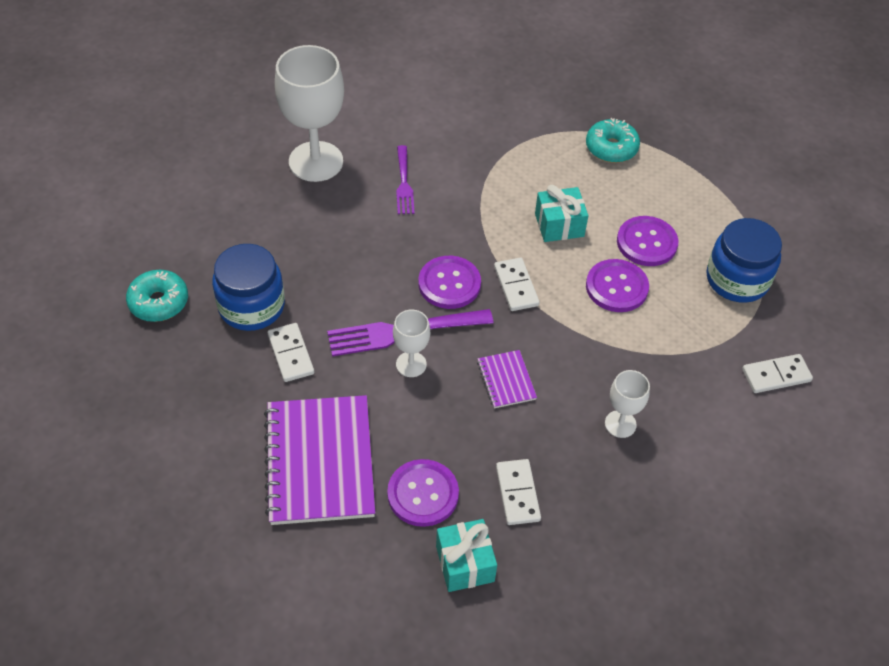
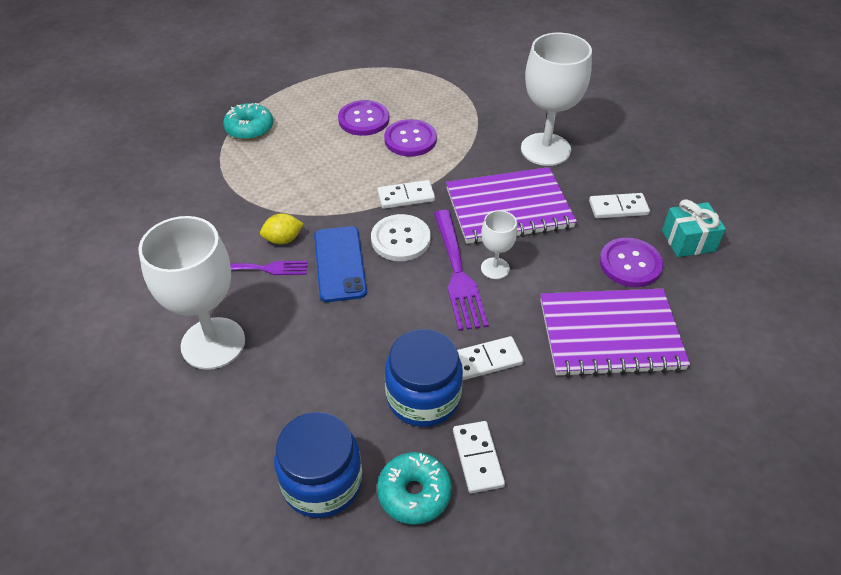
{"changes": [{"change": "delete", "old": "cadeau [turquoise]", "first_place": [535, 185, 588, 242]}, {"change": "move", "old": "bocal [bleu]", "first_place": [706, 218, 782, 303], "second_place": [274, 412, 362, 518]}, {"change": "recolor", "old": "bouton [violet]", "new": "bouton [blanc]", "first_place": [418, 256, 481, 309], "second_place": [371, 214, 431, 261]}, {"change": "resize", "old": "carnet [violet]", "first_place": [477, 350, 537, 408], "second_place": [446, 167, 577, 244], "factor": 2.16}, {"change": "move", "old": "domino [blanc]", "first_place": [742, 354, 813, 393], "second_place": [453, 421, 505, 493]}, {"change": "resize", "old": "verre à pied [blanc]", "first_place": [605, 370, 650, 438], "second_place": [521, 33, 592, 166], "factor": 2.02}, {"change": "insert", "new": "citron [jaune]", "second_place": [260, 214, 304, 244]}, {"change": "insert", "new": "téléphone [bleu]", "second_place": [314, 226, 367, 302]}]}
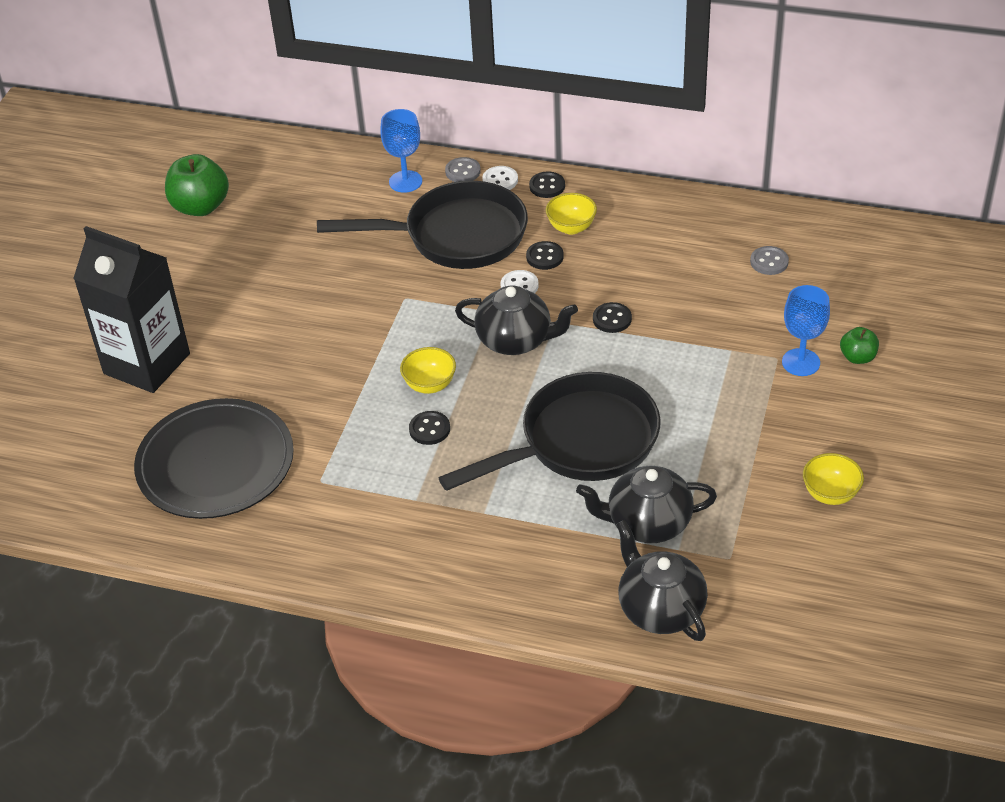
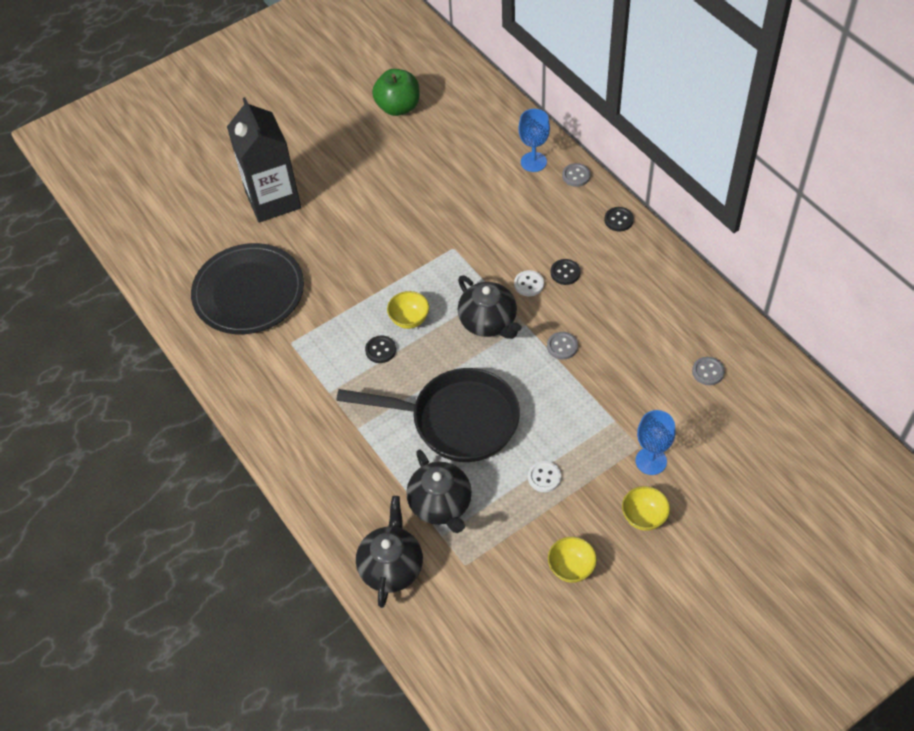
{"changes": [{"change": "move", "old": "bouton [blanc]", "first_place": [482, 166, 518, 190], "second_place": [528, 461, 561, 492]}, {"change": "delete", "old": "poêle [noir]", "first_place": [317, 181, 528, 269]}, {"change": "move", "old": "bol [jaune]", "first_place": [546, 193, 597, 234], "second_place": [622, 486, 670, 531]}, {"change": "recolor", "old": "bouton [noir]", "new": "bouton [gris]", "first_place": [593, 302, 632, 333], "second_place": [547, 332, 578, 360]}, {"change": "delete", "old": "pomme [vert]", "first_place": [840, 327, 879, 364]}, {"change": "rotate", "old": "théière [noir]", "first_place": [576, 466, 717, 543], "second_place": [406, 449, 472, 533], "degrees": -150}]}
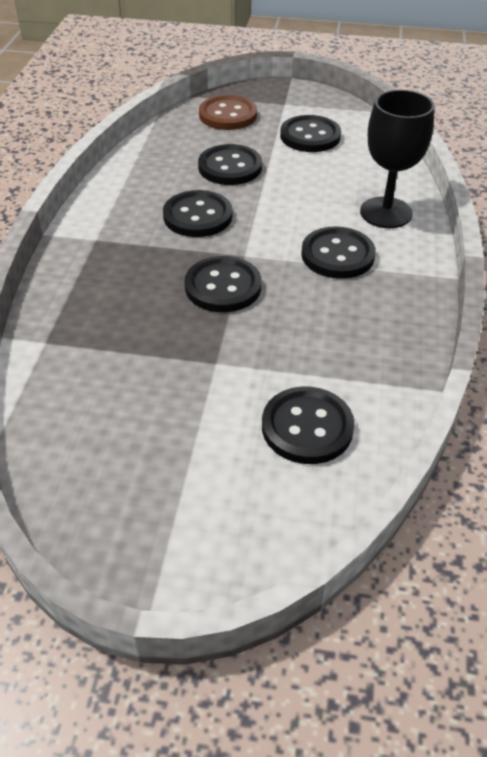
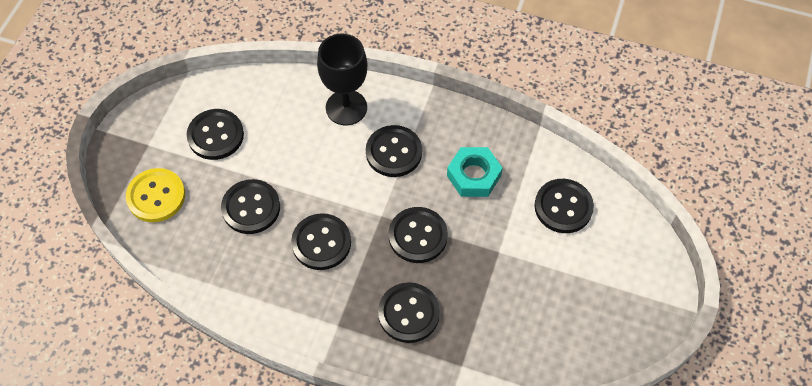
{"changes": [{"change": "recolor", "old": "bouton [marron]", "new": "bouton [jaune]", "first_place": [199, 95, 257, 130], "second_place": [126, 168, 185, 222]}, {"change": "insert", "new": "écrou [turquoise]", "second_place": [447, 147, 502, 197]}, {"change": "insert", "new": "bouton [noir]", "second_place": [378, 282, 440, 343]}]}
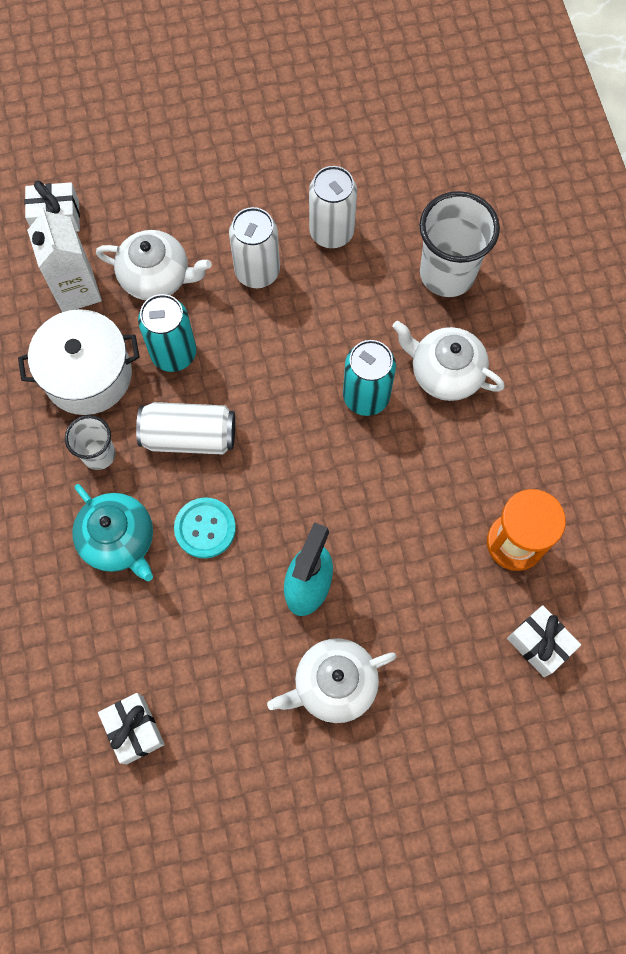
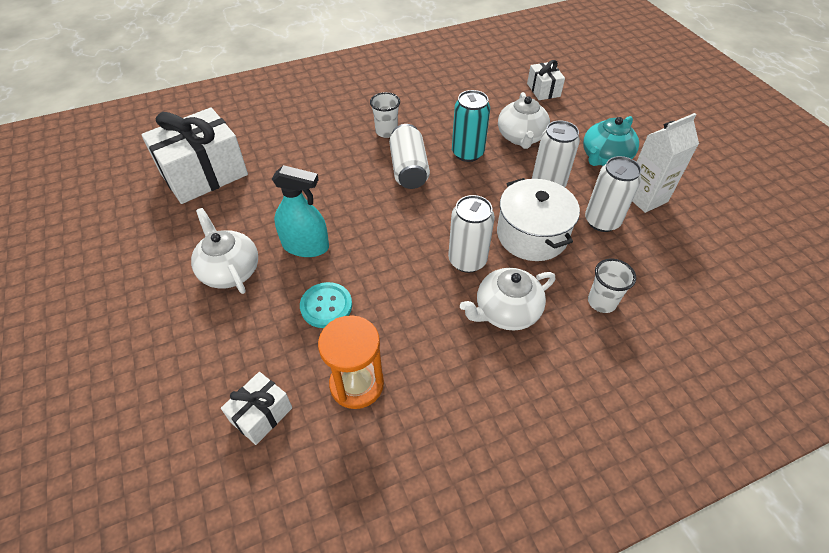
{"changes": [{"change": "resize", "old": "gobelet [blanc]", "first_place": [419, 191, 500, 297], "second_place": [588, 259, 636, 313], "factor": 0.57}, {"change": "move", "old": "brique de lait [blanc]", "first_place": [27, 206, 102, 312], "second_place": [632, 113, 699, 213]}, {"change": "move", "old": "marmite [blanc]", "first_place": [18, 309, 140, 415], "second_place": [497, 178, 580, 261]}, {"change": "rotate", "old": "théière [blanc]", "first_place": [393, 321, 505, 401], "second_place": [460, 268, 555, 330], "degrees": -135}, {"change": "recolor", "old": "canette [turquoise]", "new": "canette [blanc]", "first_place": [343, 340, 396, 416], "second_place": [448, 195, 495, 273]}, {"change": "move", "old": "théière [turquoise]", "first_place": [72, 484, 153, 581], "second_place": [583, 116, 639, 166]}, {"change": "move", "old": "bouton [turquoise]", "first_place": [174, 497, 236, 558], "second_place": [300, 282, 352, 328]}, {"change": "resize", "old": "cadeau [blanc]", "first_place": [98, 693, 165, 764], "second_place": [141, 107, 248, 204], "factor": 2.01}]}
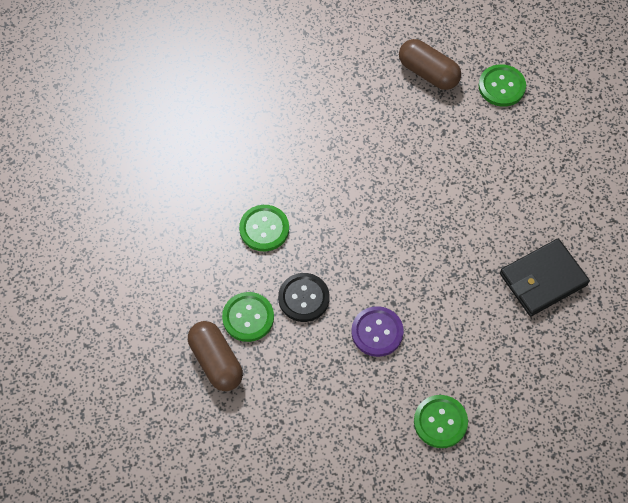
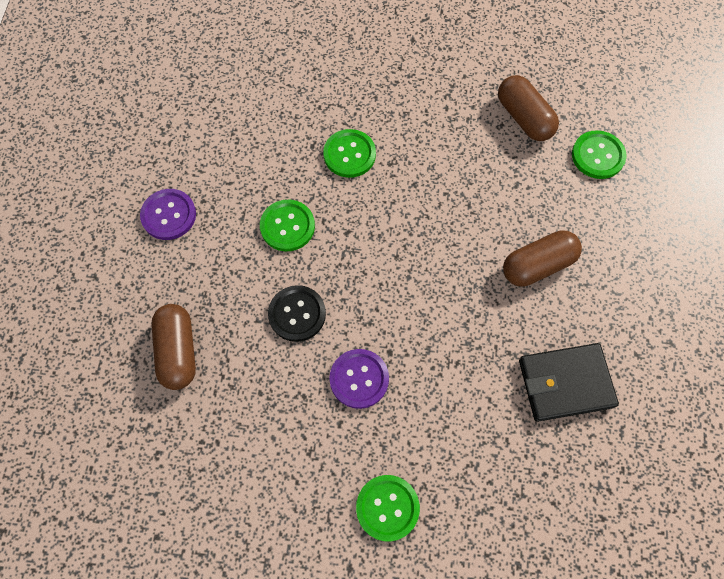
{"changes": [{"change": "move", "old": "bouton [vert]", "first_place": [222, 292, 274, 342], "second_place": [323, 129, 376, 178]}, {"change": "insert", "new": "bouton [violet]", "second_place": [140, 189, 196, 240]}, {"change": "insert", "new": "gélule [marron]", "second_place": [503, 230, 582, 287]}]}
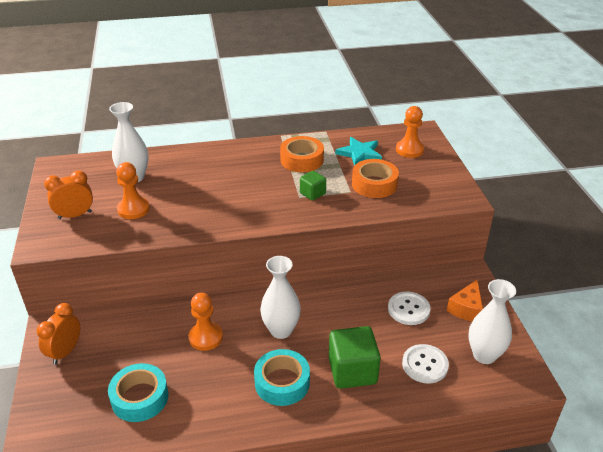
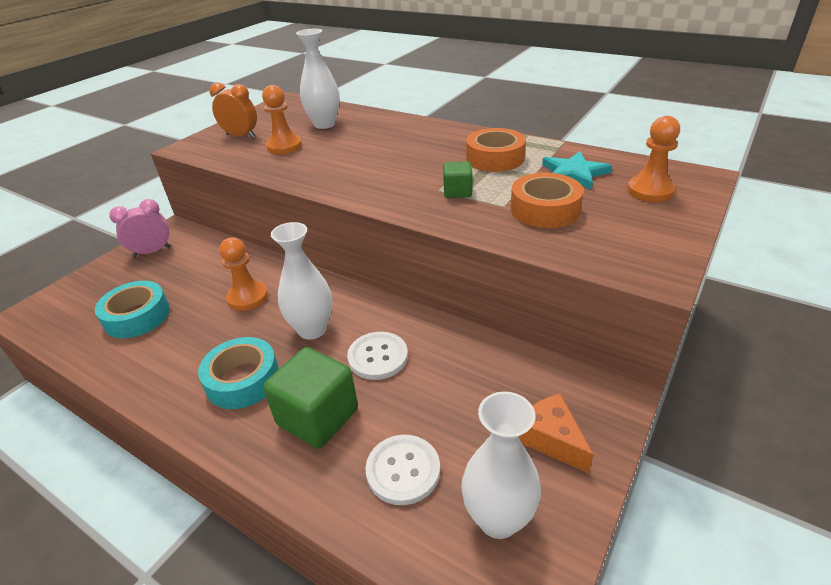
{"changes": [{"change": "rotate", "old": "fromage [orange]", "first_place": [447, 279, 483, 321], "second_place": [519, 394, 594, 473], "degrees": 75}, {"change": "move", "old": "bouton [blanc]", "first_place": [388, 292, 430, 325], "second_place": [347, 332, 408, 380]}, {"change": "recolor", "old": "réveil [orange]", "new": "réveil [rose]", "first_place": [37, 303, 80, 365], "second_place": [109, 199, 171, 257]}]}
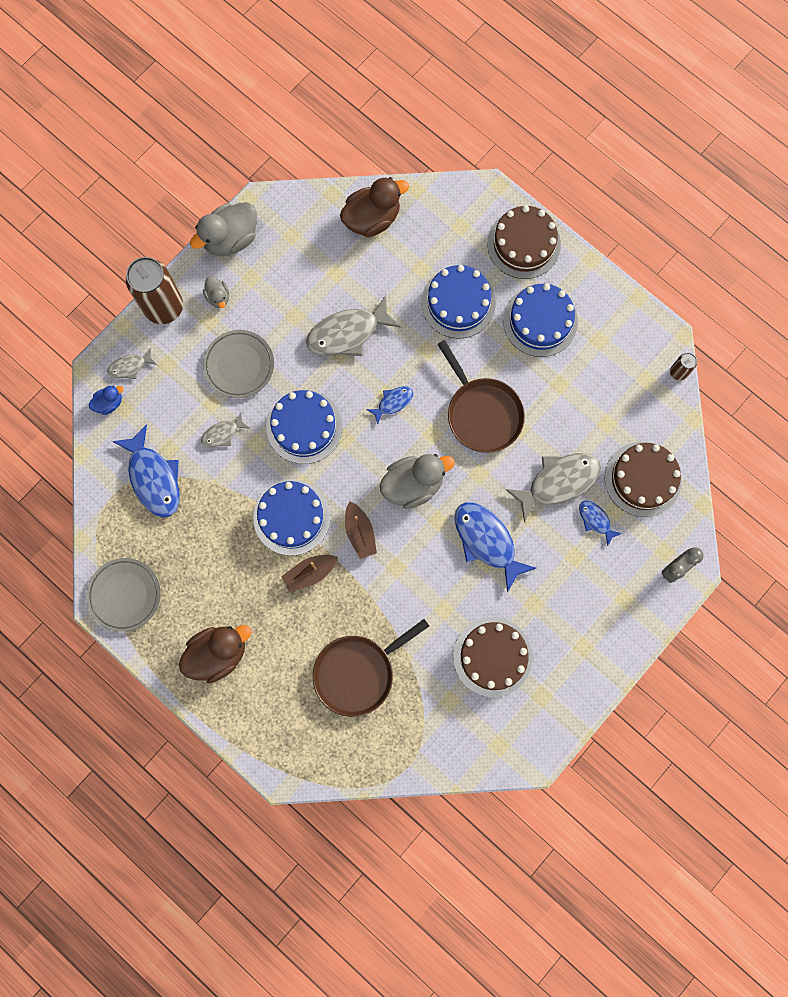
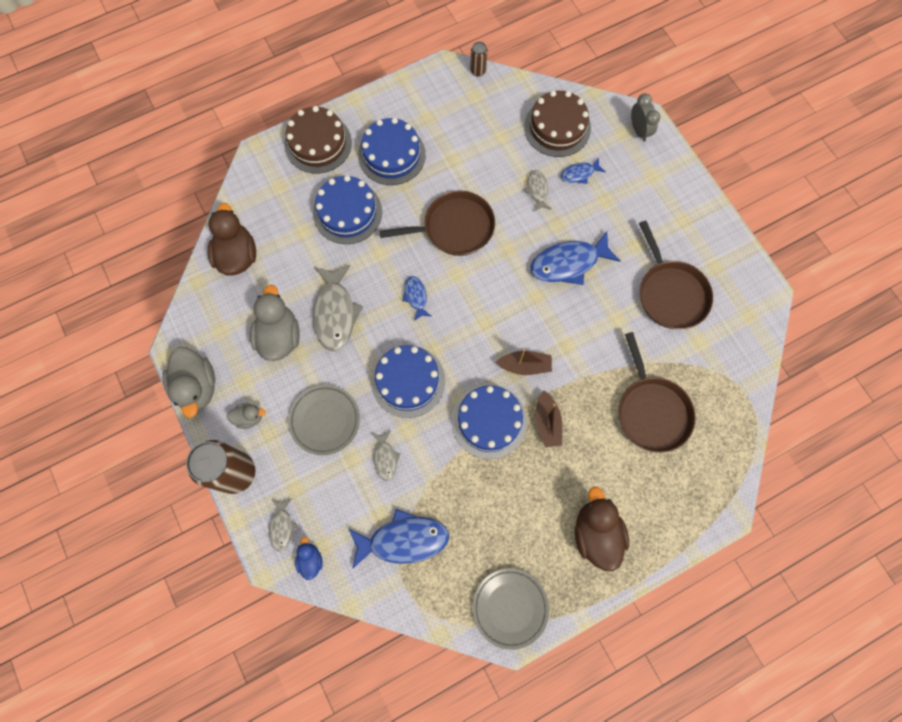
{"changes": [{"change": "resize", "old": "poisson [gris]", "first_place": [506, 453, 601, 523], "second_place": [524, 170, 551, 211], "factor": 0.52}, {"change": "move", "old": "canard [gris]", "first_place": [380, 454, 455, 509], "second_place": [250, 285, 300, 361]}, {"change": "replace", "old": "gâteau [marron]", "new": "poêle [marron]", "first_place": [453, 617, 532, 697], "second_place": [639, 221, 713, 329]}]}
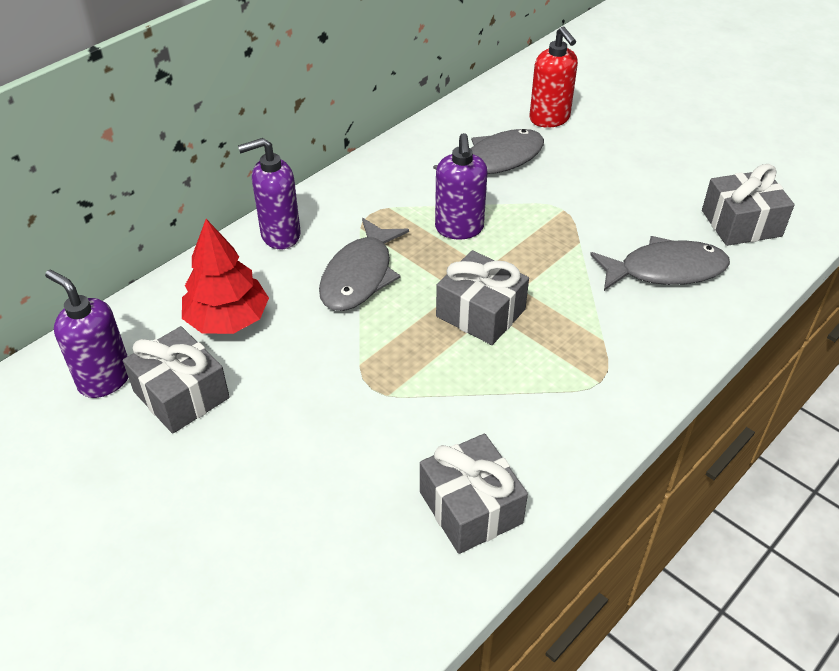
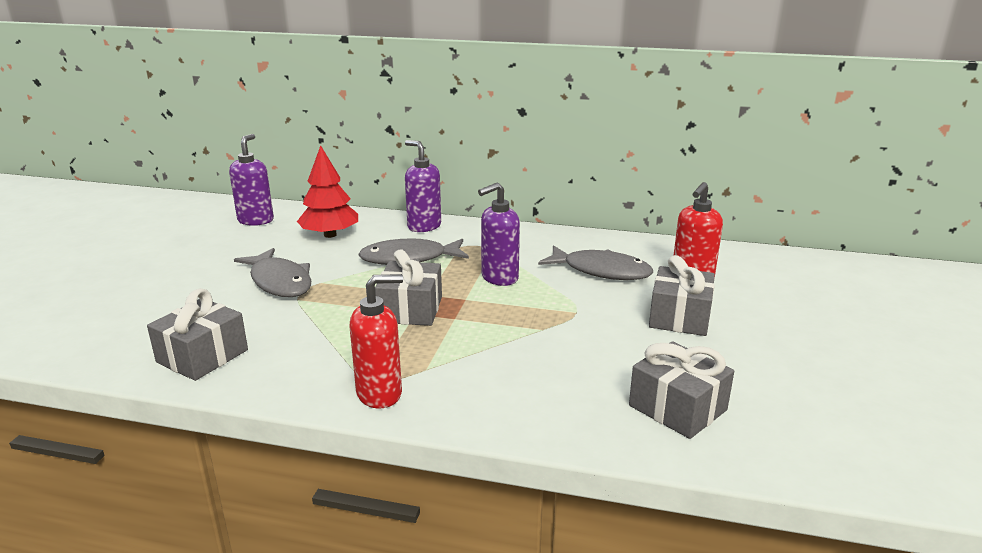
{"changes": [{"change": "move", "old": "poisson [gris]", "first_place": [590, 236, 730, 291], "second_place": [234, 248, 311, 297]}, {"change": "move", "old": "cadeau [gris]", "first_place": [123, 326, 230, 434], "second_place": [649, 255, 715, 336]}, {"change": "insert", "new": "distributeur de savon [rouge]", "second_place": [349, 274, 403, 408]}]}
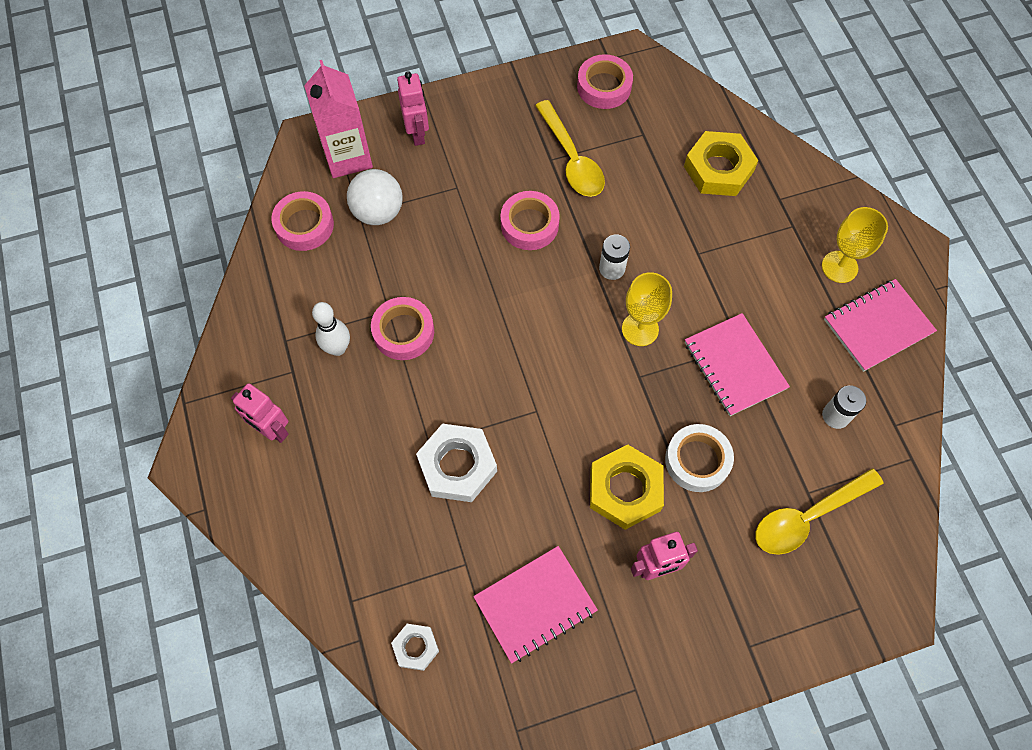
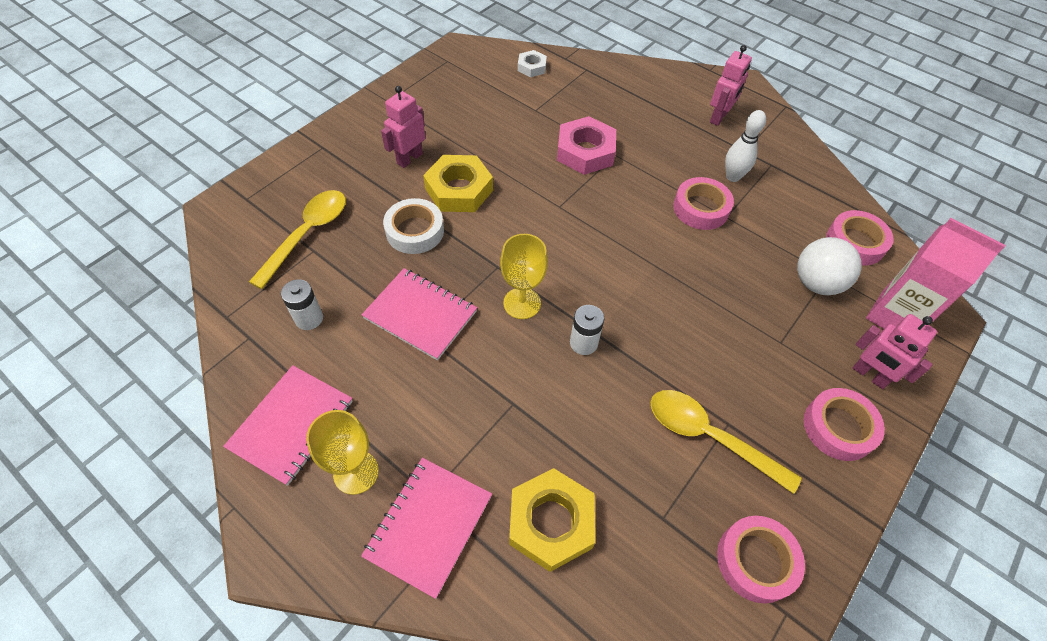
{"changes": [{"change": "move", "old": "ruban adhésif [rose]", "first_place": [501, 191, 560, 250], "second_place": [804, 388, 885, 461]}, {"change": "rotate", "old": "robot [rose]", "first_place": [231, 383, 289, 443], "second_place": [710, 45, 752, 126], "degrees": 120}, {"change": "recolor", "old": "écrou [blanc]", "new": "écrou [rose]", "first_place": [416, 424, 497, 502], "second_place": [557, 116, 616, 175]}, {"change": "move", "old": "carnet [rose]", "first_place": [473, 546, 598, 664], "second_place": [361, 458, 492, 599]}]}
